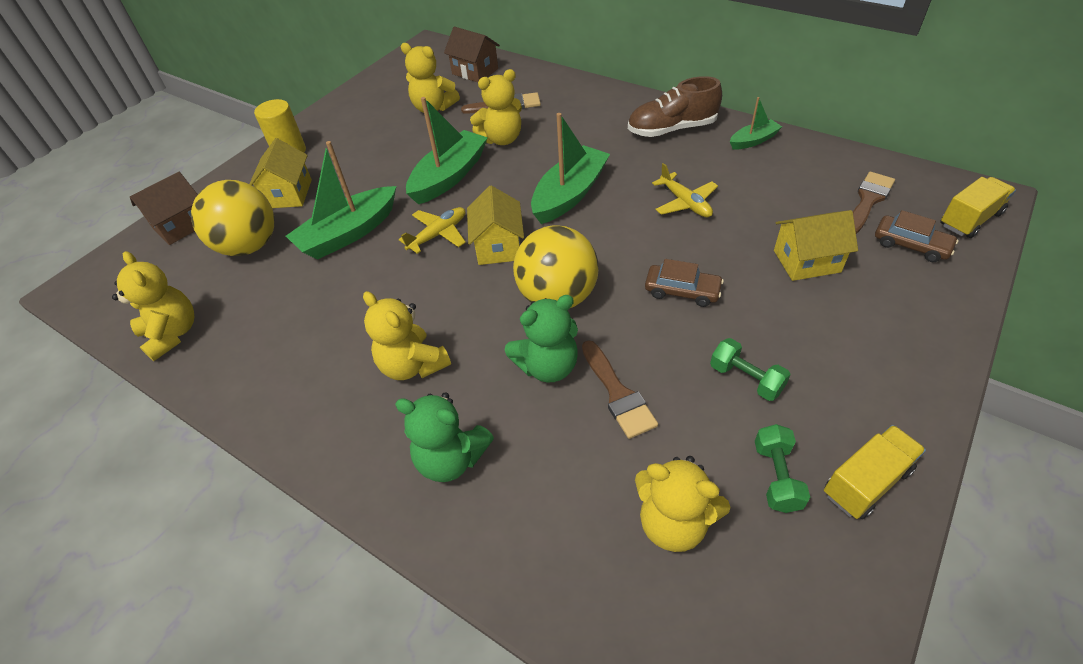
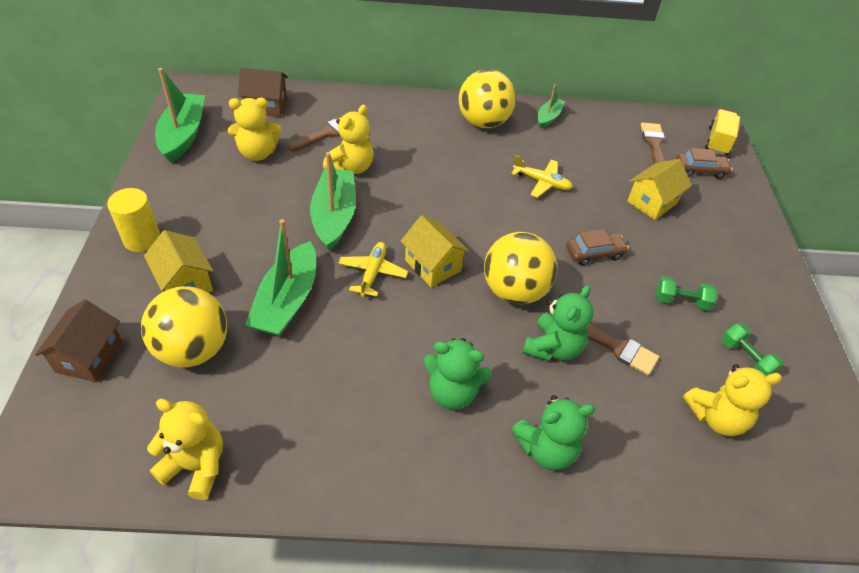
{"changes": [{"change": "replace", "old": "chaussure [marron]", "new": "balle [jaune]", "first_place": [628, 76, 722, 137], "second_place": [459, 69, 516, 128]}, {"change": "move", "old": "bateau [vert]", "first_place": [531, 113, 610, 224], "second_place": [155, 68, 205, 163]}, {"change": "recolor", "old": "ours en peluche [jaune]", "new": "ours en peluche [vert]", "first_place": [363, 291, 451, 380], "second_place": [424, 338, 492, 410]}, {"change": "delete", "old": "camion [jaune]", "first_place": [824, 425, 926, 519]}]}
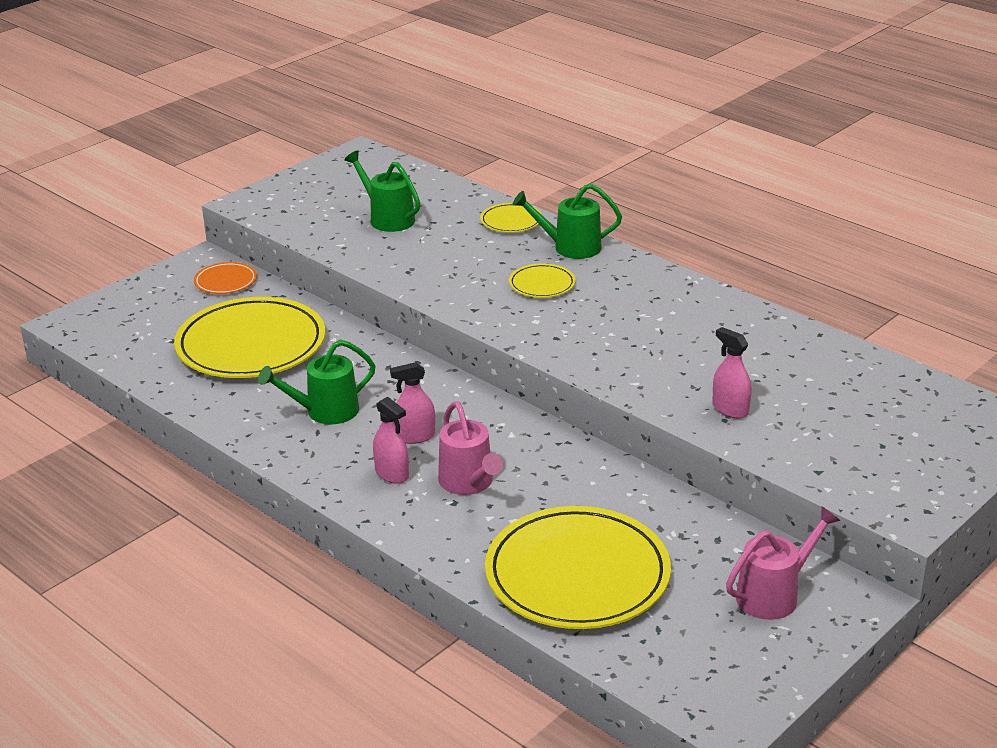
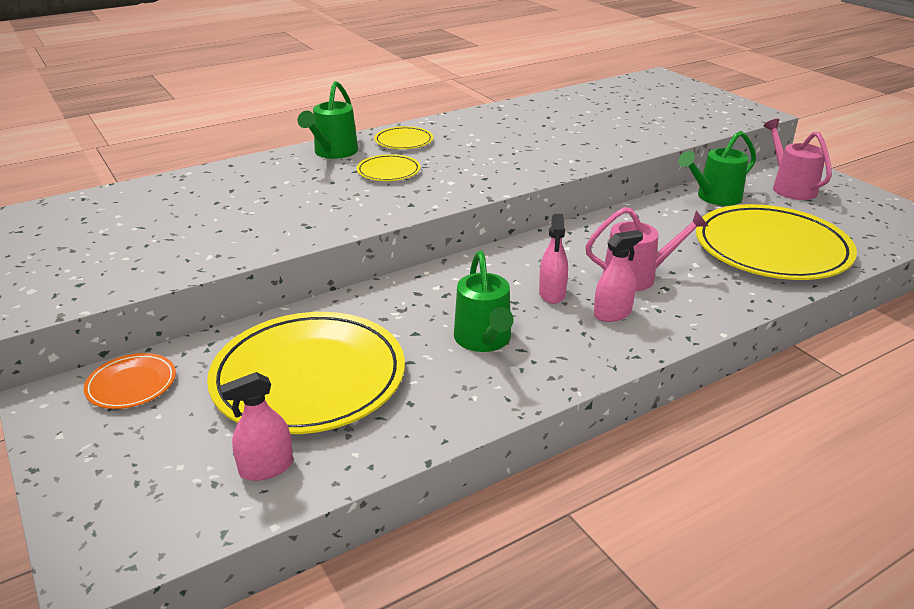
{"changes": [{"change": "move", "old": "arrosoir [vert]", "first_place": [344, 150, 420, 232], "second_place": [678, 131, 756, 206]}, {"change": "move", "old": "assiette [jaune]", "first_place": [480, 203, 542, 233], "second_place": [374, 126, 433, 149]}, {"change": "move", "old": "vaporisateur [rose]", "first_place": [712, 327, 752, 419], "second_place": [219, 372, 293, 481]}]}
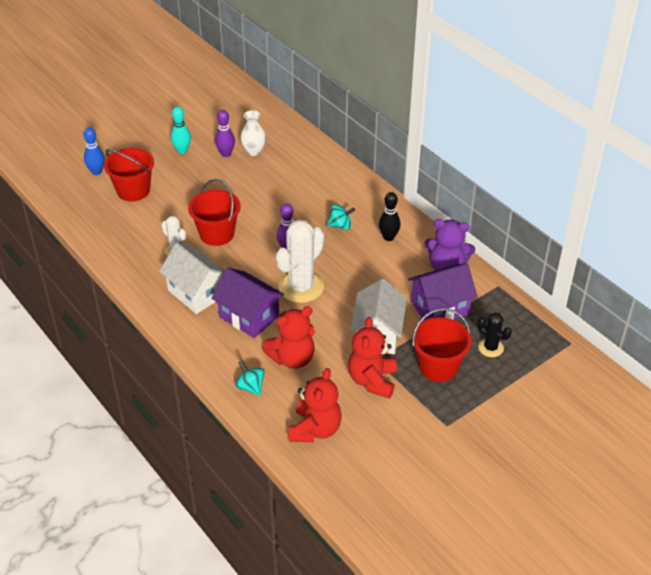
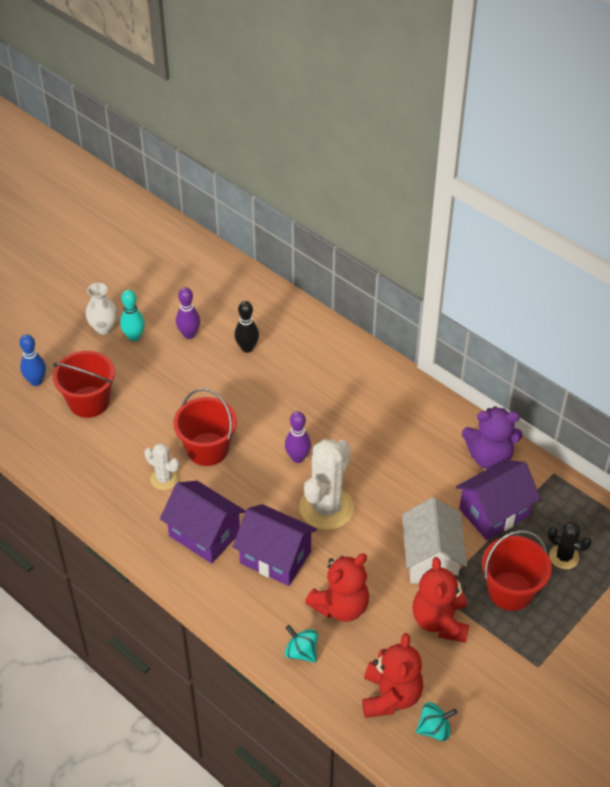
{"changes": [{"change": "move", "old": "vase [blanc]", "first_place": [240, 110, 266, 156], "second_place": [85, 283, 117, 334]}, {"change": "move", "old": "quille [noir]", "first_place": [379, 192, 401, 241], "second_place": [234, 301, 259, 353]}, {"change": "move", "old": "toupie [turquoise]", "first_place": [327, 204, 355, 230], "second_place": [416, 702, 457, 741]}, {"change": "recolor", "old": "maison [blanc]", "new": "maison [violet]", "first_place": [159, 243, 225, 314], "second_place": [160, 481, 245, 563]}]}
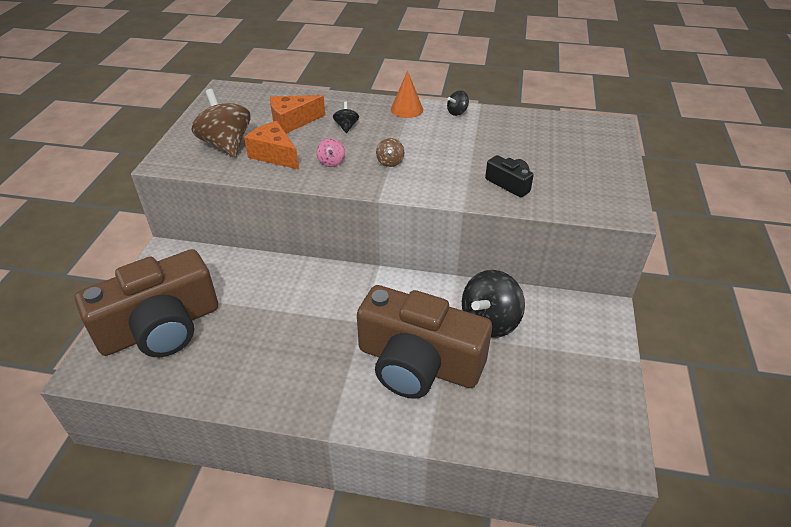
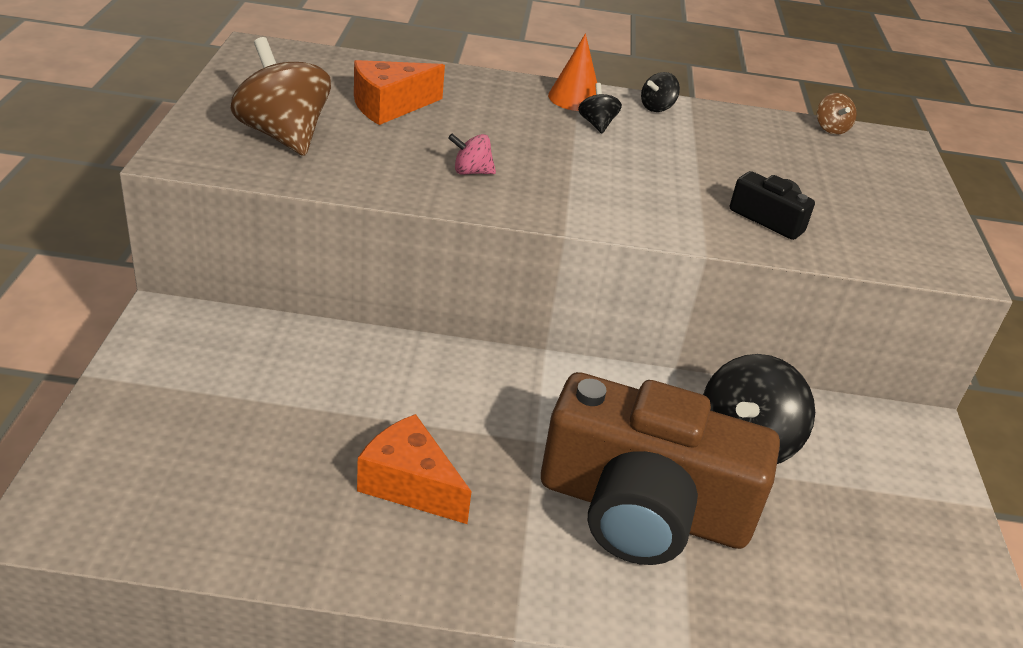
{"changes": [{"change": "move", "old": "toupie [noir]", "first_place": [333, 101, 359, 133], "second_place": [578, 83, 622, 133]}, {"change": "move", "old": "fromage [orange]", "first_place": [244, 121, 299, 170], "second_place": [357, 414, 472, 524]}, {"change": "rotate", "old": "toupie [rose]", "first_place": [316, 138, 345, 167], "second_place": [448, 134, 496, 175], "degrees": 105}, {"change": "move", "old": "toupie [marron]", "first_place": [376, 138, 405, 167], "second_place": [817, 93, 857, 135]}, {"change": "delete", "old": "appareil photo [marron]", "first_place": [75, 249, 218, 357]}]}
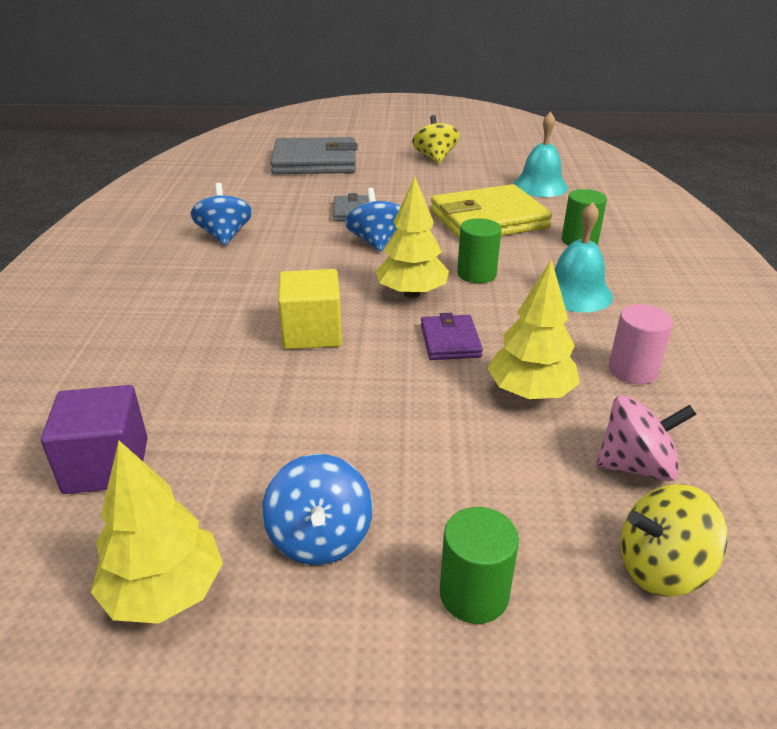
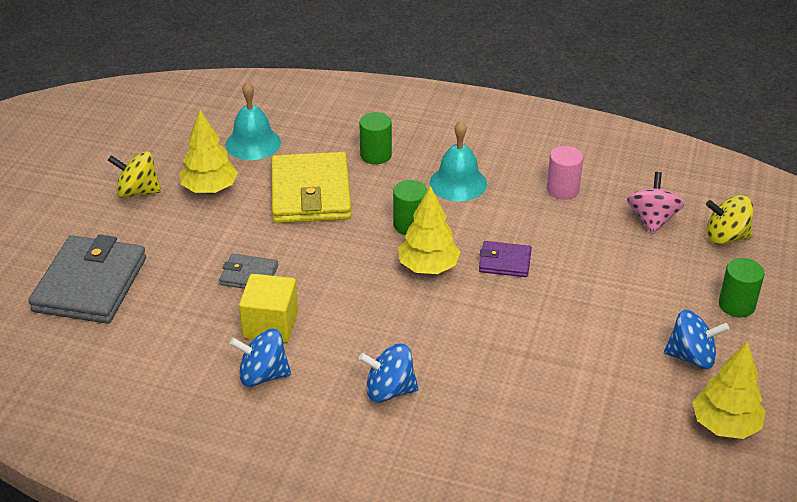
{"changes": [{"change": "move", "old": "toupie [bleu]", "first_place": [345, 188, 401, 252], "second_place": [359, 343, 419, 403]}, {"change": "move", "old": "arbre [jaune]", "first_place": [487, 259, 580, 399], "second_place": [180, 110, 238, 194]}, {"change": "move", "old": "cube [jaune]", "first_place": [278, 269, 342, 349], "second_place": [239, 274, 298, 343]}, {"change": "delete", "old": "cube [violet]", "first_place": [41, 385, 148, 494]}, {"change": "rotate", "old": "toupie [jaune]", "first_place": [620, 484, 728, 597], "second_place": [706, 195, 753, 245], "degrees": 90}]}
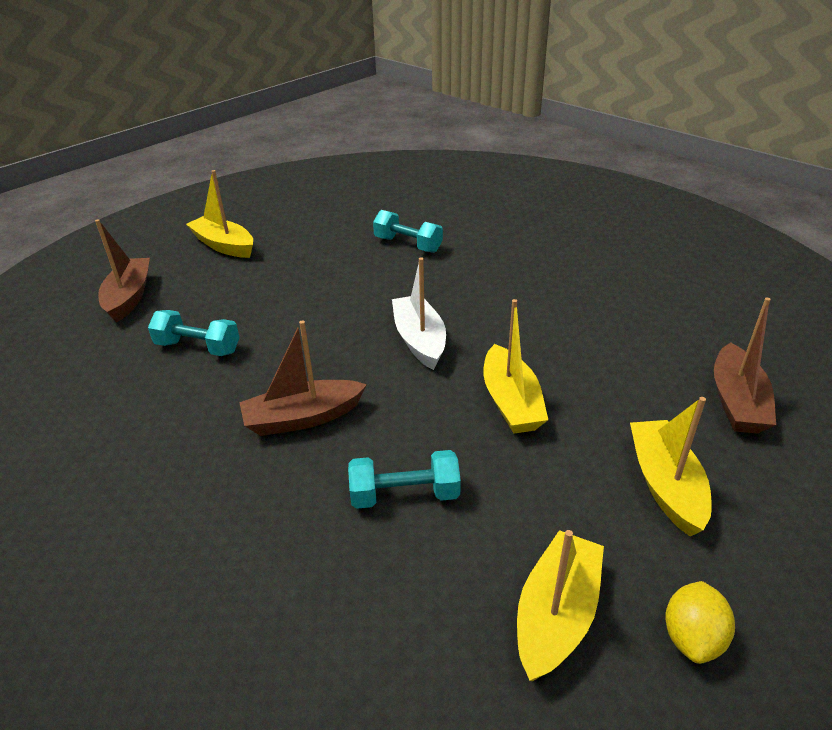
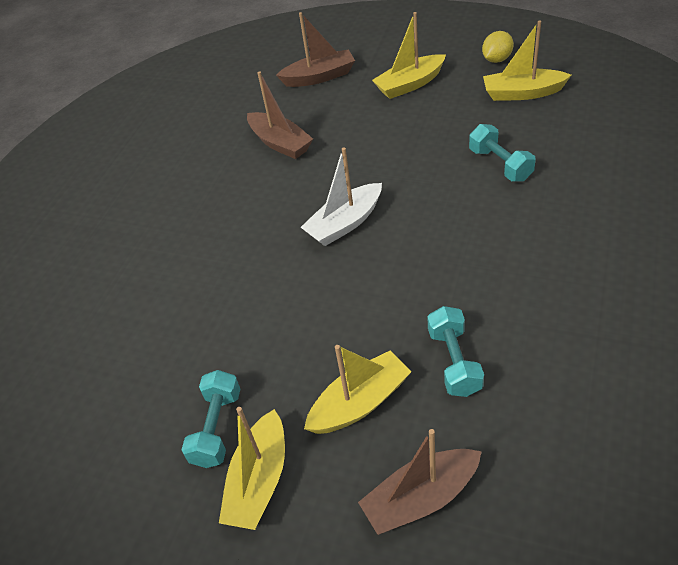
{"changes": [{"change": "move", "old": "haltère [turquoise]", "first_place": [373, 210, 443, 253], "second_place": [181, 370, 240, 468]}, {"change": "move", "old": "bateau [jaune]", "first_place": [484, 299, 548, 434], "second_place": [304, 345, 412, 434]}, {"change": "move", "old": "bateau [marron]", "first_place": [239, 320, 367, 436], "second_place": [247, 72, 313, 159]}, {"change": "rotate", "old": "citron [jaune]", "first_place": [665, 581, 735, 664], "second_place": [482, 31, 514, 63], "degrees": -45}]}
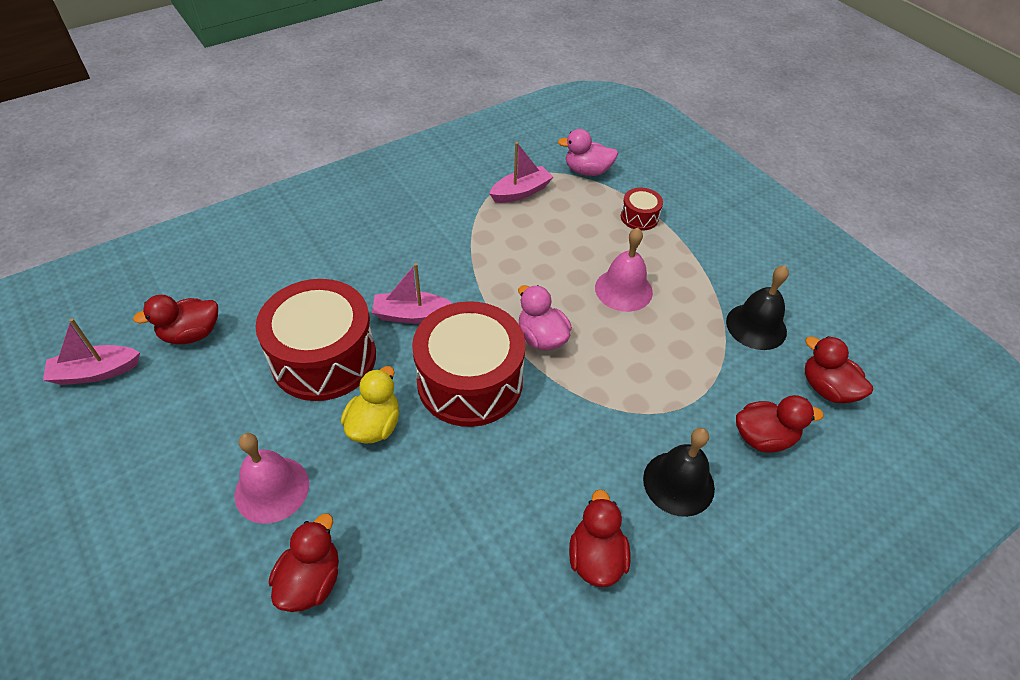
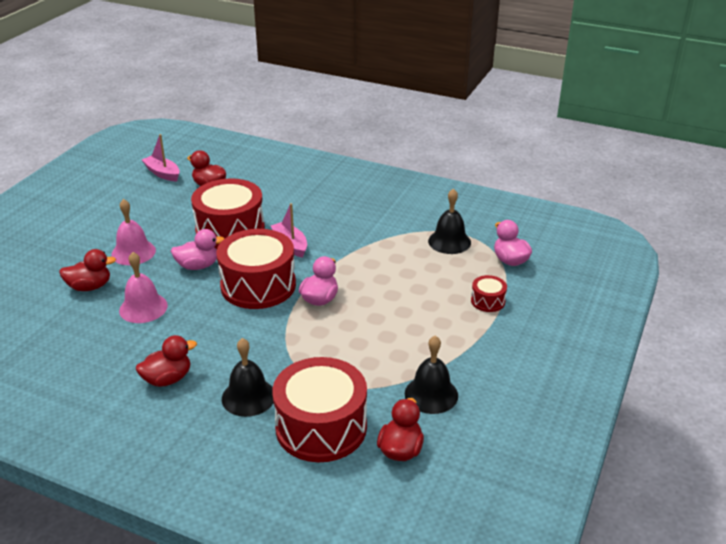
{"changes": [{"change": "replace", "old": "bateau [rose]", "new": "cloche [noir]", "first_place": [489, 142, 553, 203], "second_place": [428, 188, 471, 254]}, {"change": "move", "old": "cloche [rose]", "first_place": [595, 228, 653, 312], "second_place": [119, 252, 168, 323]}, {"change": "recolor", "old": "canard [jaune]", "new": "canard [rose]", "first_place": [341, 366, 399, 444], "second_place": [171, 229, 225, 270]}, {"change": "replace", "old": "canard [rouge]", "new": "tambour [rouge]", "first_place": [736, 395, 824, 453], "second_place": [272, 357, 367, 462]}]}
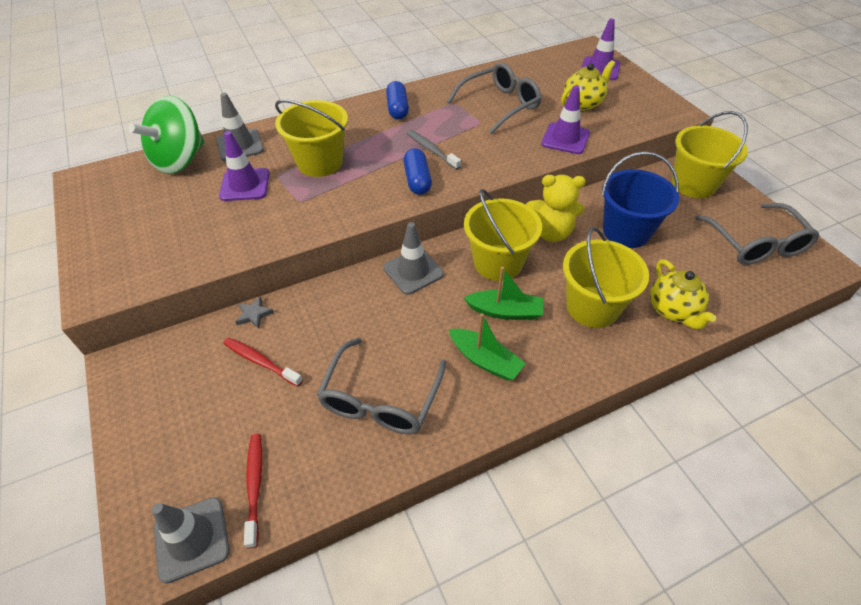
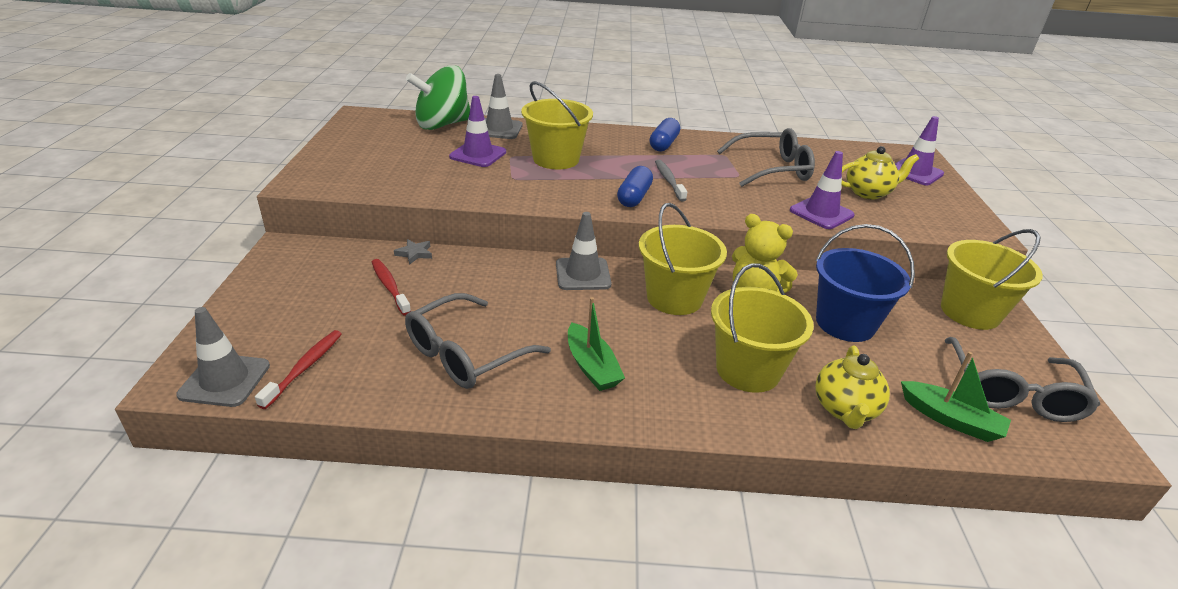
{"changes": [{"change": "move", "old": "bateau [vert]", "first_place": [464, 267, 543, 320], "second_place": [901, 352, 1011, 442]}]}
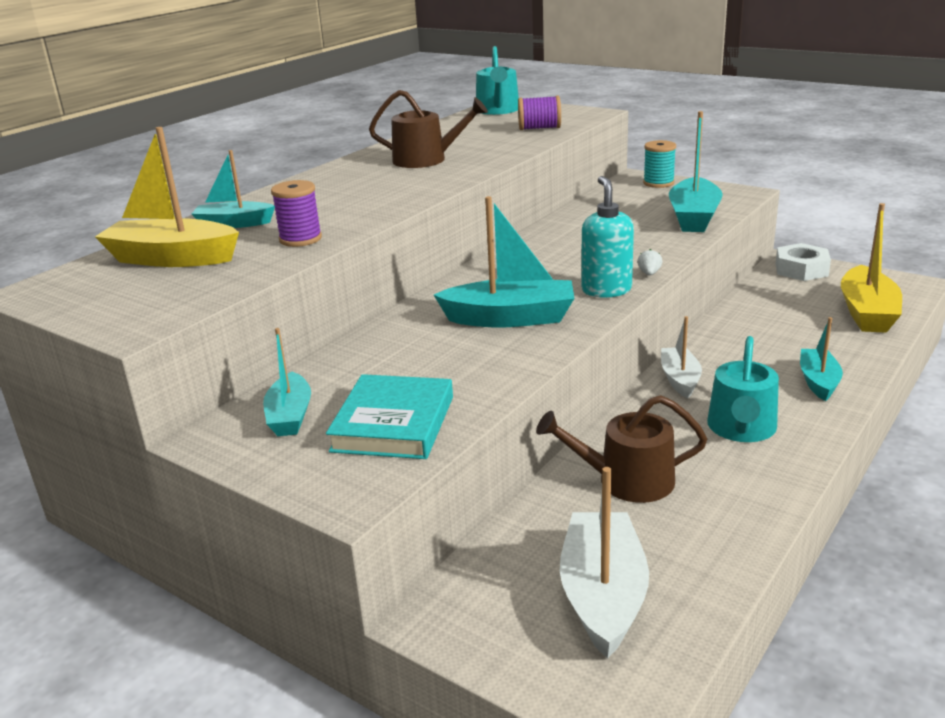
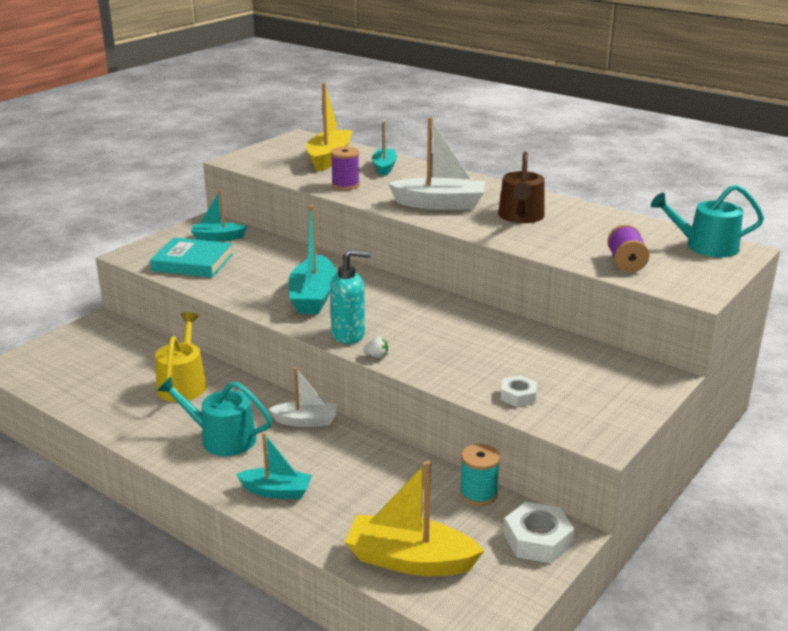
{"changes": [{"change": "replace", "old": "bateau [turquoise]", "new": "écrou [blanc]", "first_place": [669, 111, 723, 232], "second_place": [501, 375, 537, 407]}, {"change": "move", "old": "bobine [turquoise]", "first_place": [643, 140, 676, 188], "second_place": [460, 444, 500, 506]}, {"change": "recolor", "old": "arrosoir [marron]", "new": "arrosoir [jaune]", "first_place": [536, 395, 707, 503], "second_place": [155, 312, 207, 402]}, {"change": "move", "old": "bateau [blanc]", "first_place": [560, 467, 649, 659], "second_place": [388, 117, 485, 210]}]}
